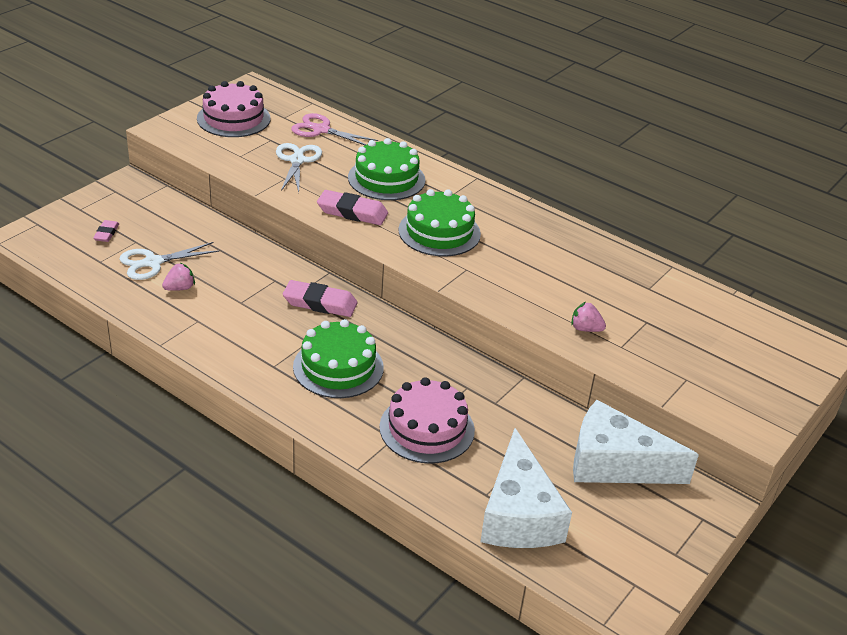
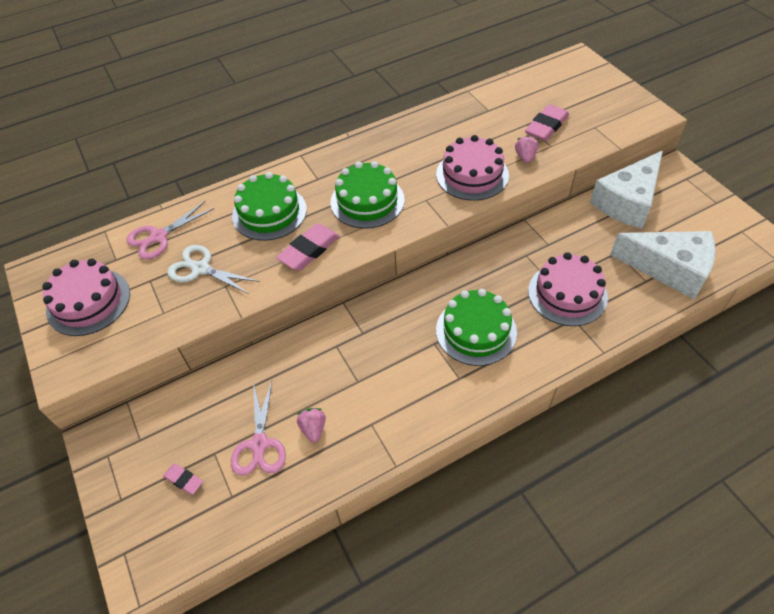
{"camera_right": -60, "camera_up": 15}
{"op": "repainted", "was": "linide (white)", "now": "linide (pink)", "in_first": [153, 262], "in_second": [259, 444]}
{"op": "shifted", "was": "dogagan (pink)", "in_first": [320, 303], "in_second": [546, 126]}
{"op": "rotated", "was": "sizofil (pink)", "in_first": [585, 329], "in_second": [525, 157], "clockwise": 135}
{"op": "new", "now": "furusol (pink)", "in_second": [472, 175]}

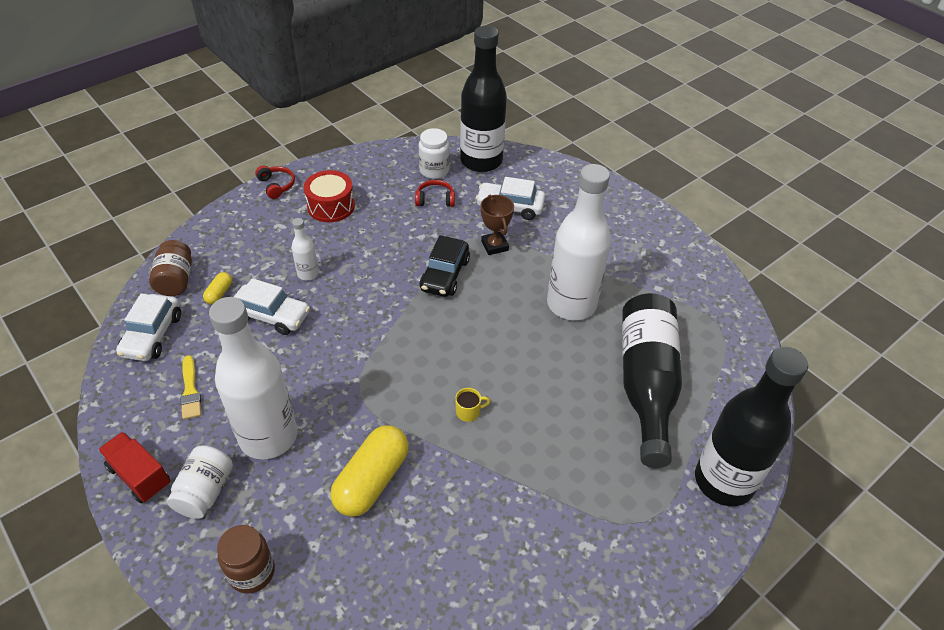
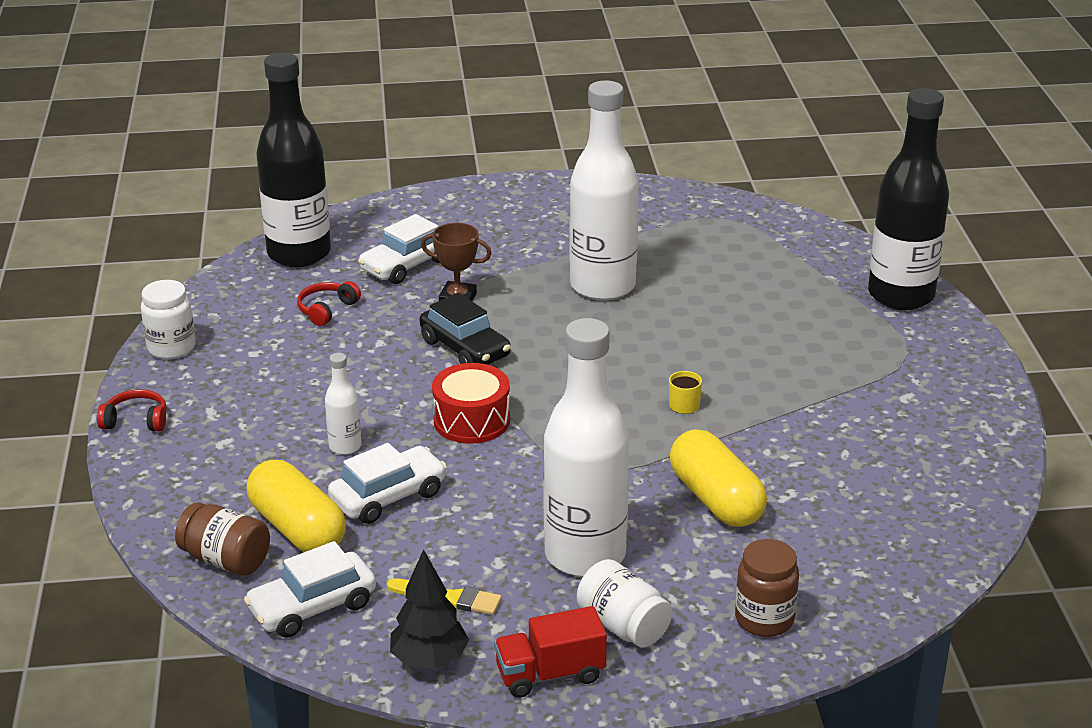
{"camera_right": -55, "camera_up": -15}
{"op": "shifted", "was": "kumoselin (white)", "in_first": [434, 171], "in_second": [171, 348]}
{"op": "shifted", "was": "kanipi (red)", "in_first": [331, 206], "in_second": [471, 420]}
{"op": "scaled", "was": "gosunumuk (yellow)", "in_first": [219, 293], "in_second": [297, 528], "ratio": 2.17}
{"op": "rotated", "was": "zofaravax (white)", "in_first": [152, 335], "in_second": [312, 607], "clockwise": 105}
{"op": "gone", "was": "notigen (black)", "in_first": [646, 384]}
{"op": "new", "now": "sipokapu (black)", "in_second": [429, 660]}

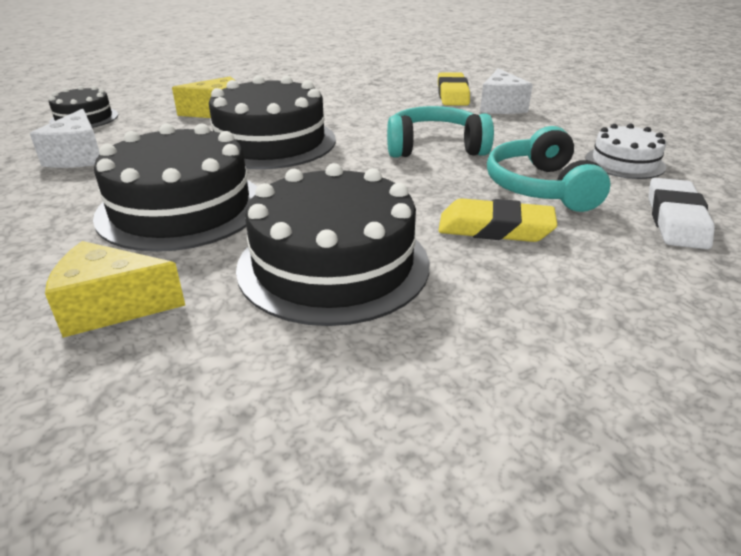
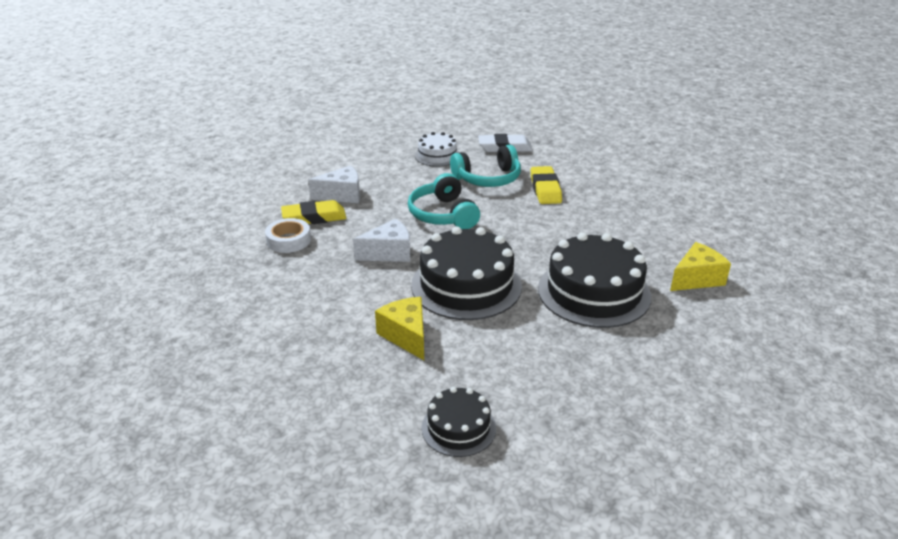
{"camera_right": -105, "camera_up": 0}
{"op": "shifted", "was": "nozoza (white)", "in_first": [78, 157], "in_second": [389, 253]}
{"op": "gone", "was": "furusol (black)", "in_first": [333, 264]}
{"op": "rotated", "was": "nozoza (yellow)", "in_first": [111, 307], "in_second": [696, 279], "clockwise": -105}
{"op": "new", "now": "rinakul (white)", "in_second": [289, 240]}

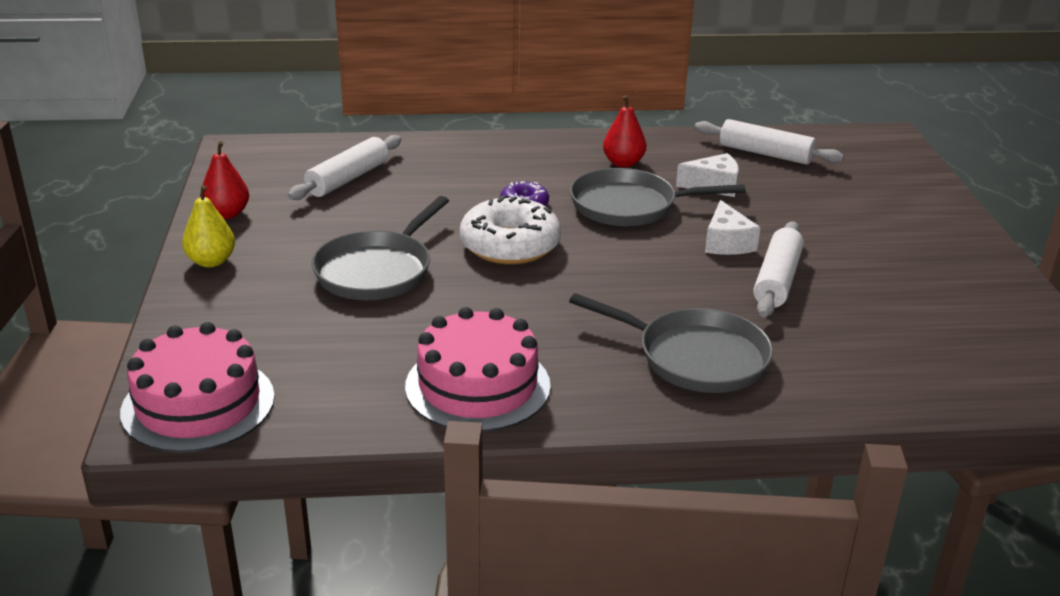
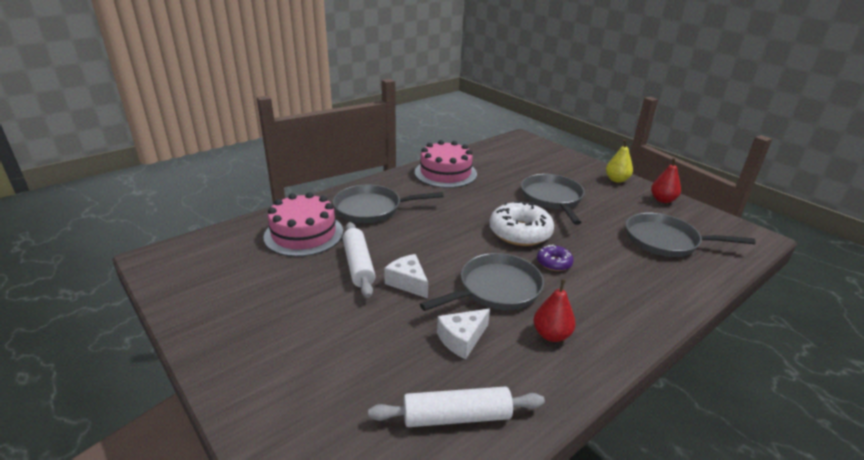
{"camera_right": 145, "camera_up": 0}
{"op": "swapped", "was": "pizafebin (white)", "now": "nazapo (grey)", "in_first": [348, 179], "in_second": [666, 241]}
{"op": "shifted", "was": "furusol (pink)", "in_first": [198, 404], "in_second": [304, 234]}

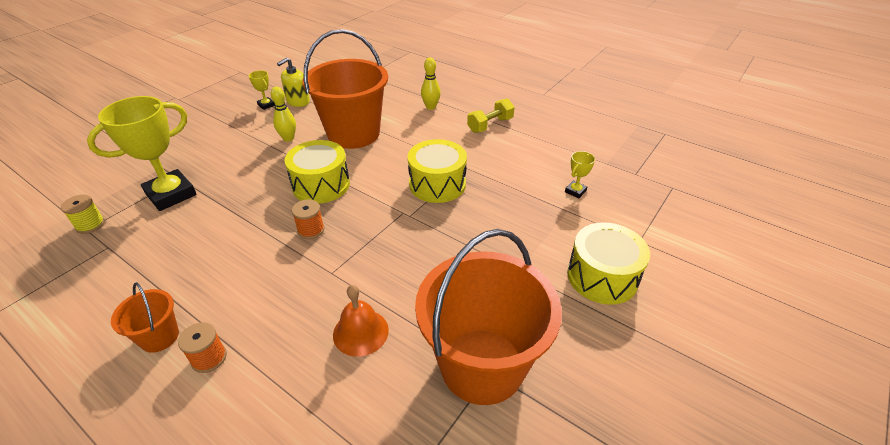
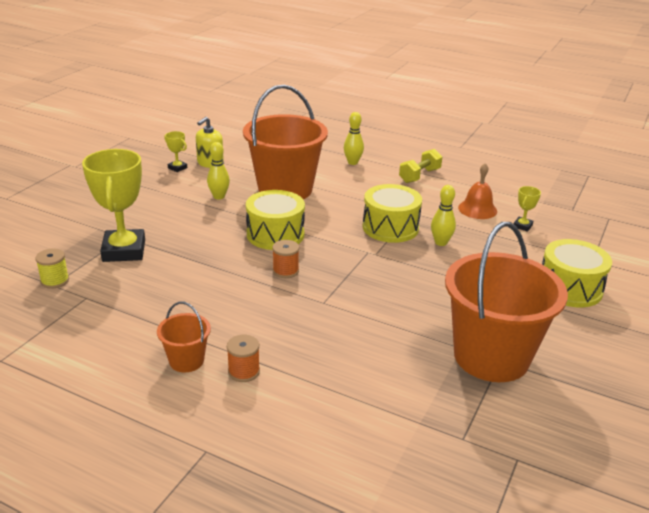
{"camera_right": -10, "camera_up": -10}
{"op": "rotated", "was": "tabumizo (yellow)", "in_first": [171, 194], "in_second": [124, 251], "clockwise": -45}
{"op": "shifted", "was": "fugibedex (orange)", "in_first": [360, 332], "in_second": [477, 209]}
{"op": "new", "now": "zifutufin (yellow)", "in_second": [441, 243]}

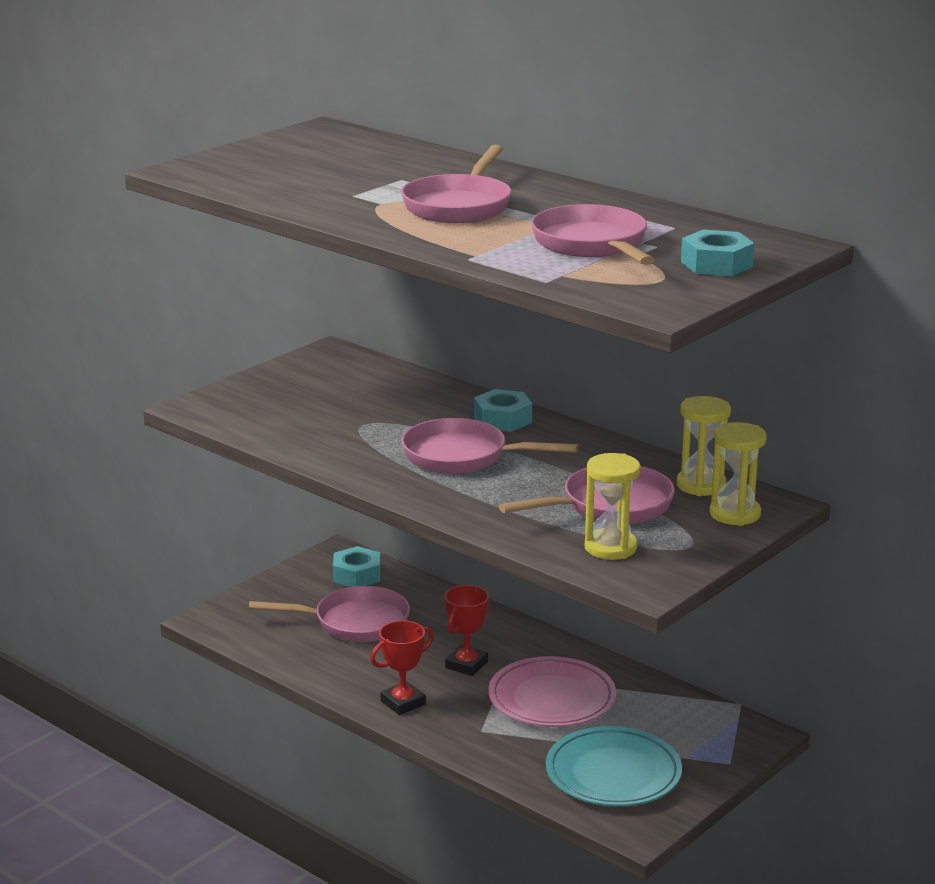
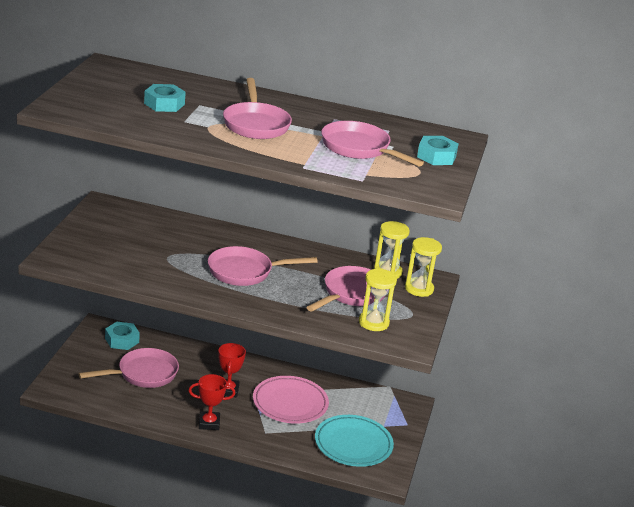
{"camera_right": -30, "camera_up": 5}
{"op": "shifted", "was": "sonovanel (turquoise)", "in_first": [502, 419], "in_second": [164, 104]}
{"op": "rotated", "was": "tabumizo (red)", "in_first": [403, 703], "in_second": [209, 423], "clockwise": 60}

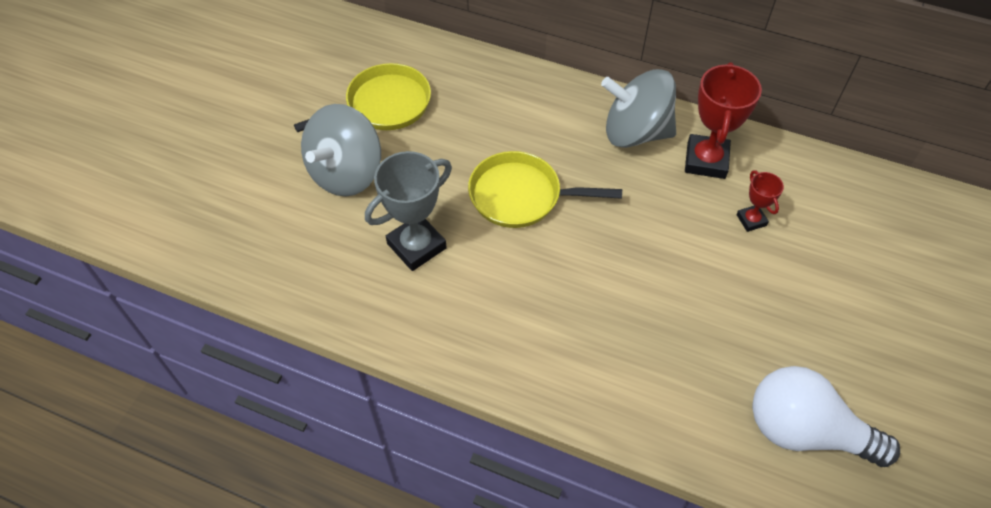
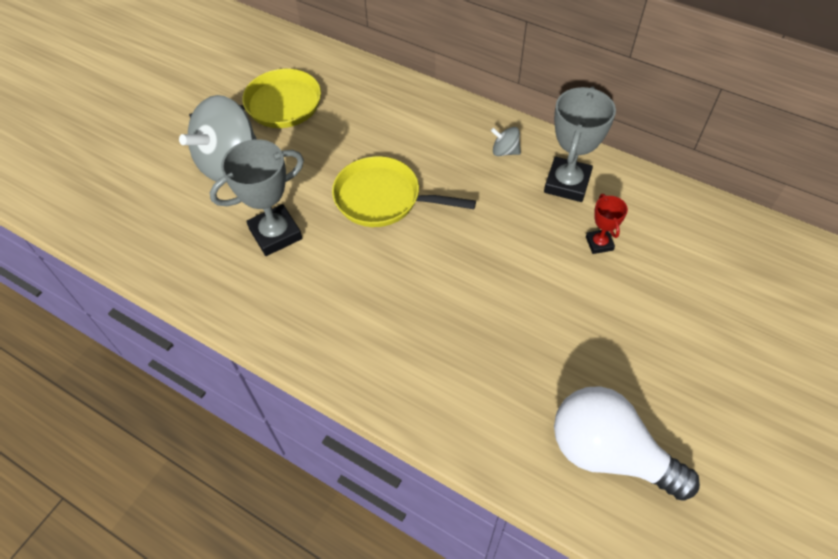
{"camera_right": 10, "camera_up": 0}
{"op": "repainted", "was": "tabumizo (red)", "now": "tabumizo (grey)", "in_first": [706, 160], "in_second": [567, 183]}
{"op": "scaled", "was": "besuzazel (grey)", "in_first": [635, 132], "in_second": [505, 151], "ratio": 0.42}

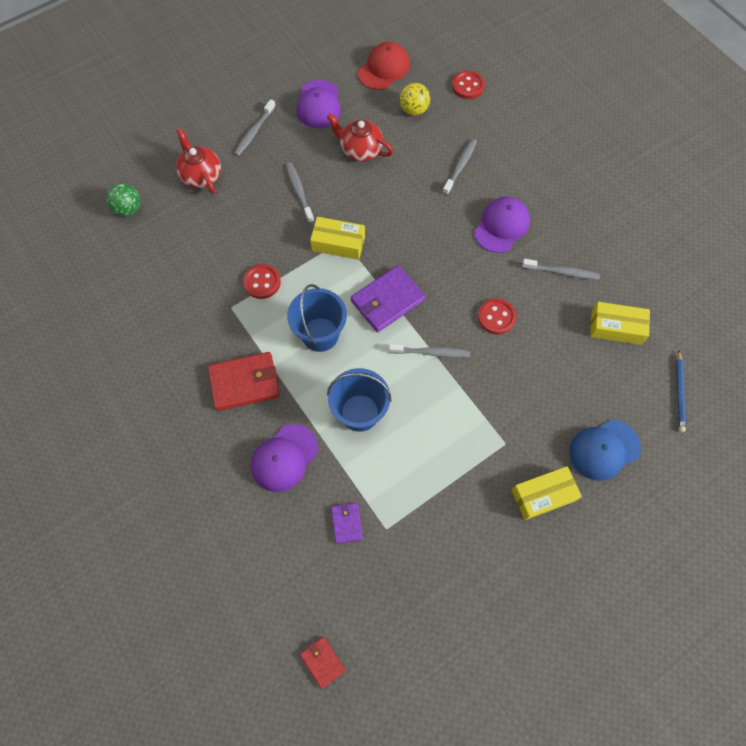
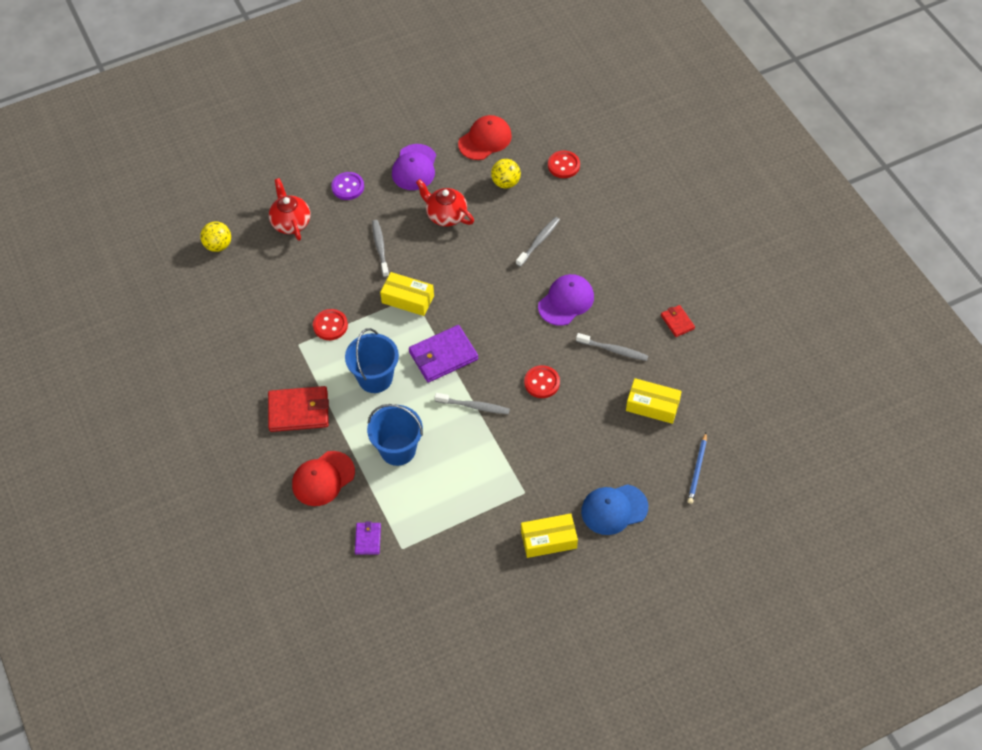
{"camera_right": 10, "camera_up": -10}
{"op": "swapped", "was": "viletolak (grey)", "now": "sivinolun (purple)", "in_first": [254, 132], "in_second": [348, 187]}
{"op": "repainted", "was": "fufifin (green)", "now": "fufifin (yellow)", "in_first": [128, 209], "in_second": [218, 245]}
{"op": "repainted", "was": "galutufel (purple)", "now": "galutufel (red)", "in_first": [284, 458], "in_second": [323, 478]}
{"op": "shifted", "was": "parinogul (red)", "in_first": [322, 662], "in_second": [677, 322]}

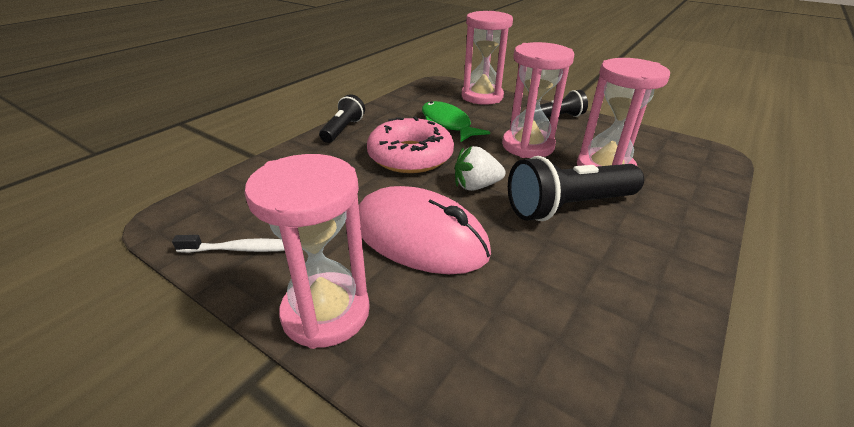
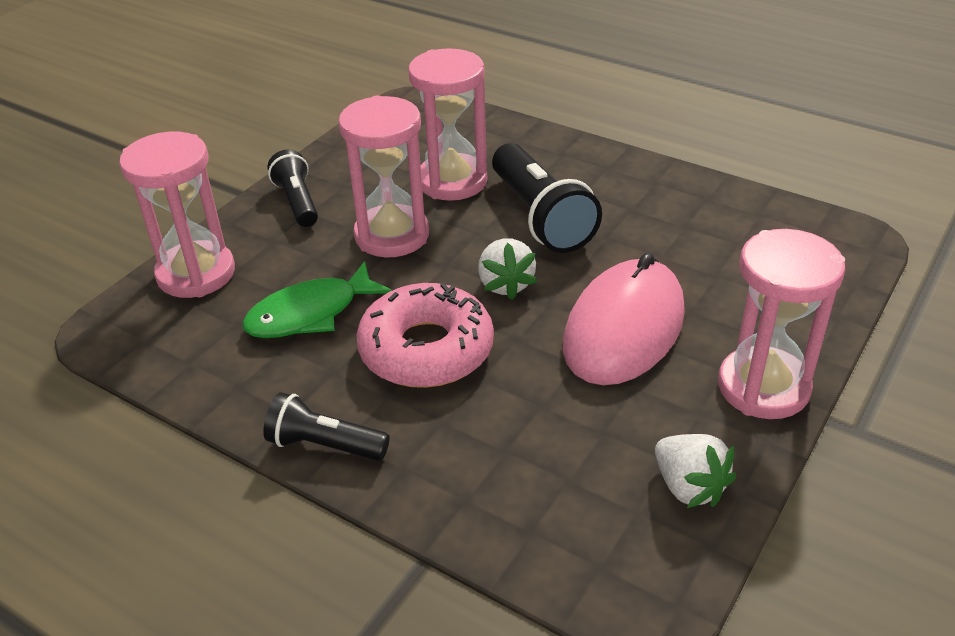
{"camera_right": -90, "camera_up": 5}
{"op": "swapped", "was": "viletolak (white)", "now": "sizofil (white)", "in_first": [242, 249], "in_second": [689, 487]}

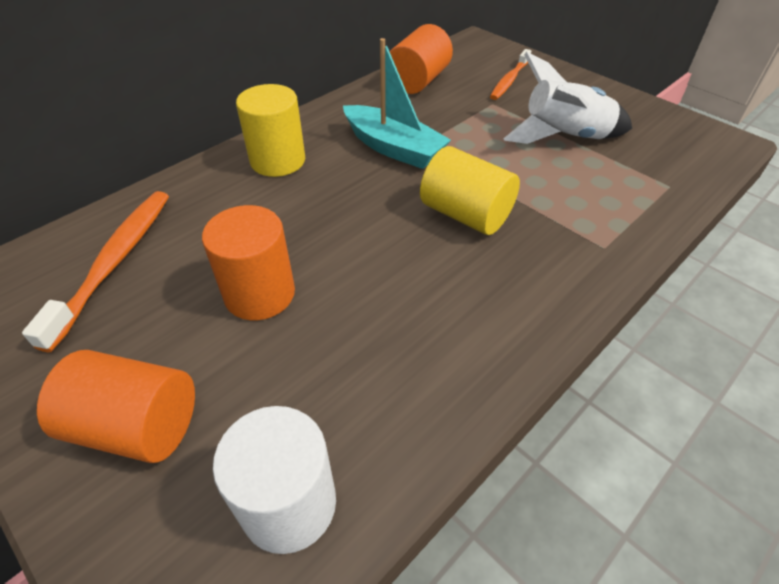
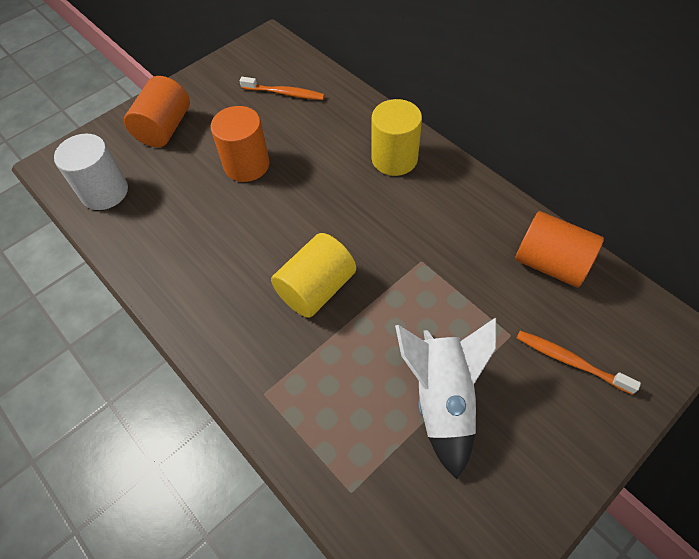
{"camera_right": 95, "camera_up": 10}
{"op": "gone", "was": "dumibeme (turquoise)", "in_first": [393, 148]}
{"op": "scaled", "was": "viletolak (orange)", "in_first": [115, 262], "in_second": [285, 93], "ratio": 0.64}

